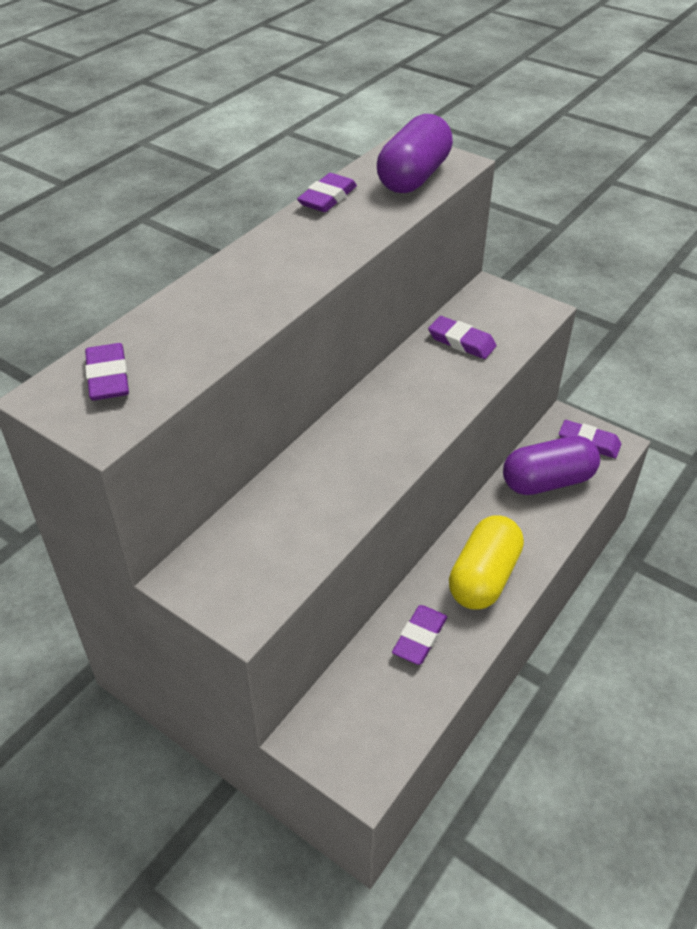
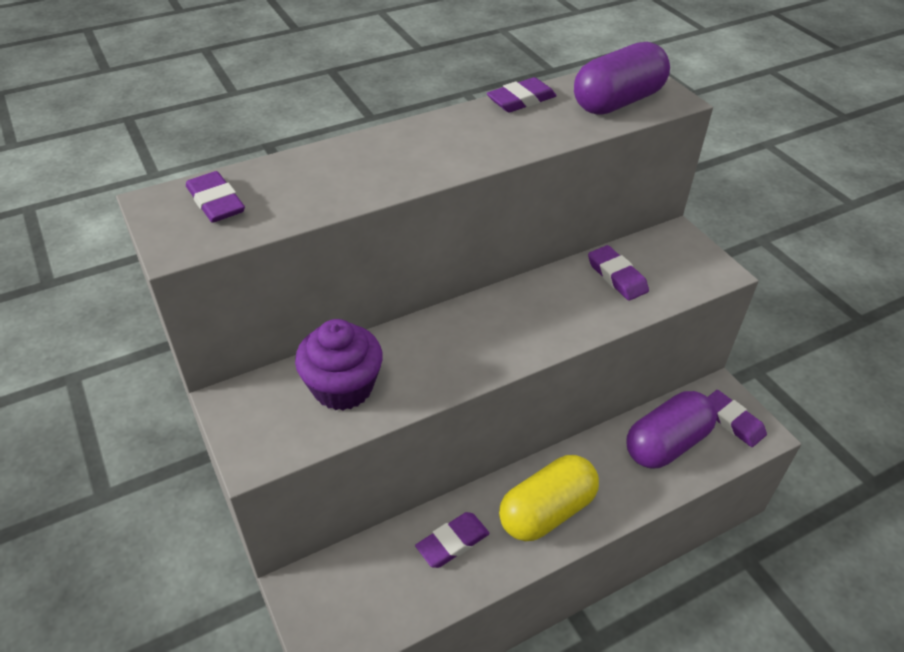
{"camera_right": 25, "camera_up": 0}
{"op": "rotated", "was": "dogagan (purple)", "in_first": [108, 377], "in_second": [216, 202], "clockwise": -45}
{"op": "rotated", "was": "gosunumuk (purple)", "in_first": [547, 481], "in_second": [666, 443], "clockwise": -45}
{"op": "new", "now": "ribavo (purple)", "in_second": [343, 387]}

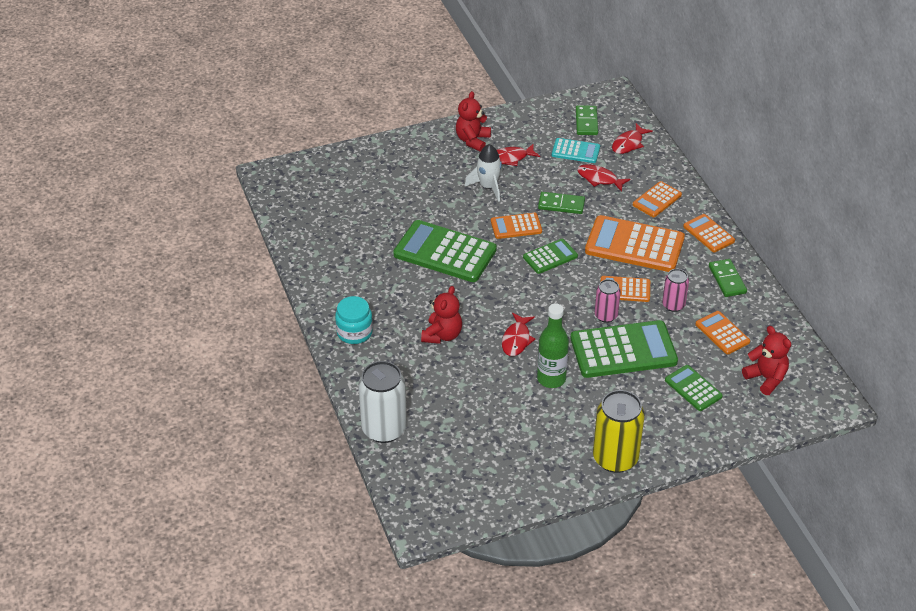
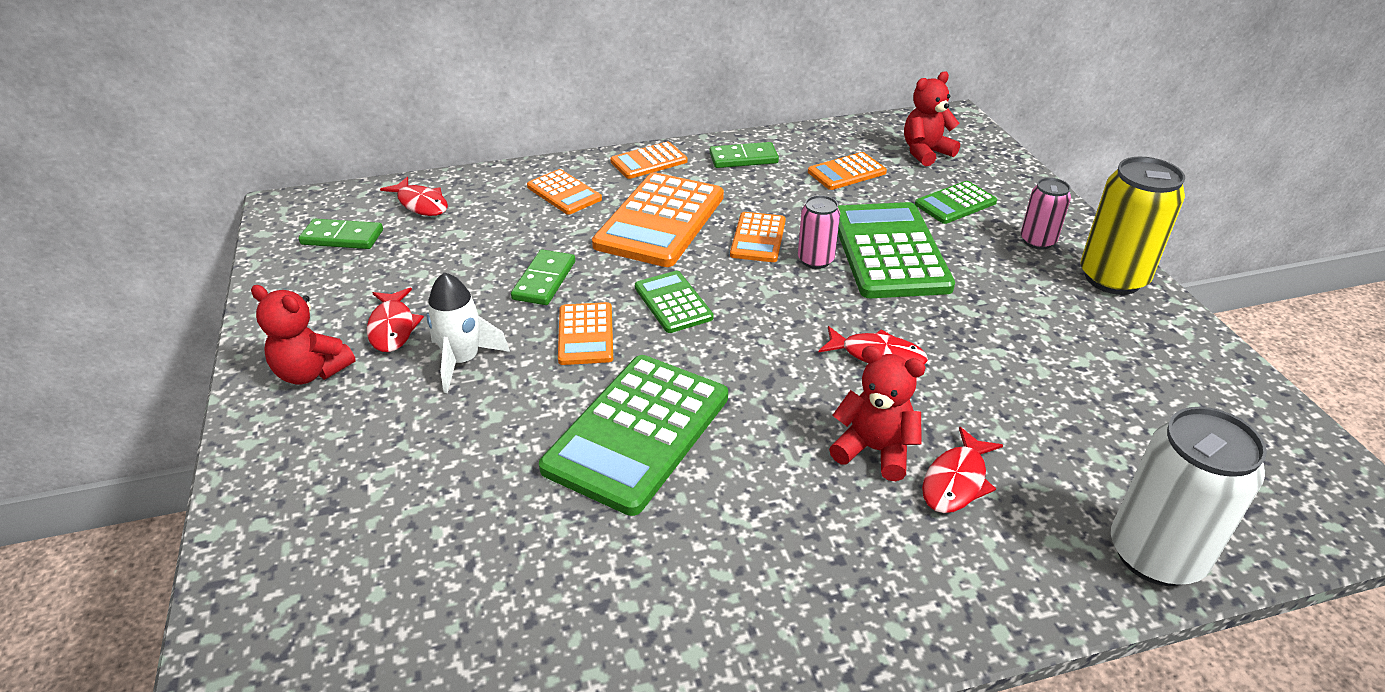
{"camera_right": -85, "camera_up": -5}
{"op": "gone", "was": "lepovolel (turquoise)", "in_first": [575, 151]}
{"op": "shifted", "was": "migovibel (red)", "in_first": [599, 179], "in_second": [956, 481]}
{"op": "shifted", "was": "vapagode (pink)", "in_first": [673, 305], "in_second": [1037, 241]}
{"op": "gone", "was": "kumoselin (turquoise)", "in_first": [354, 332]}
{"op": "gone", "was": "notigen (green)", "in_first": [551, 379]}

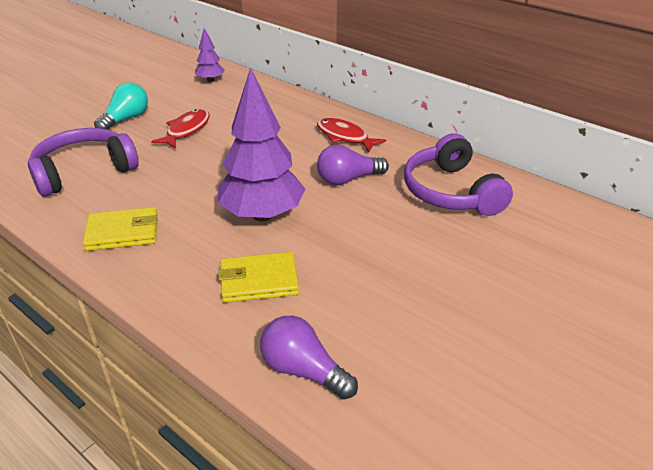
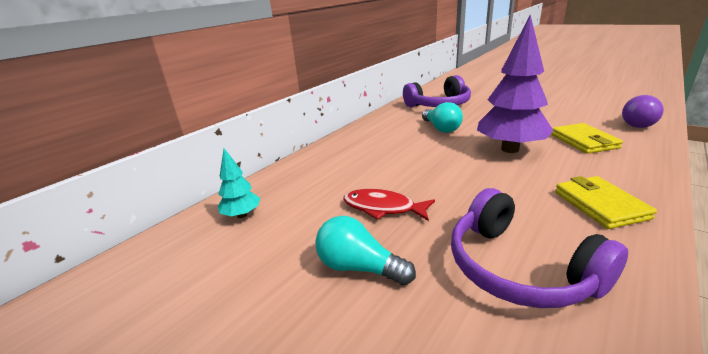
{"camera_right": -90, "camera_up": -10}
{"op": "repainted", "was": "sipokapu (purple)", "now": "sipokapu (turquoise)", "in_first": [210, 80], "in_second": [242, 215]}
{"op": "gone", "was": "migovibel (red)", "in_first": [345, 137]}
{"op": "repainted", "was": "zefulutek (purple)", "now": "zefulutek (turquoise)", "in_first": [348, 179], "in_second": [441, 128]}

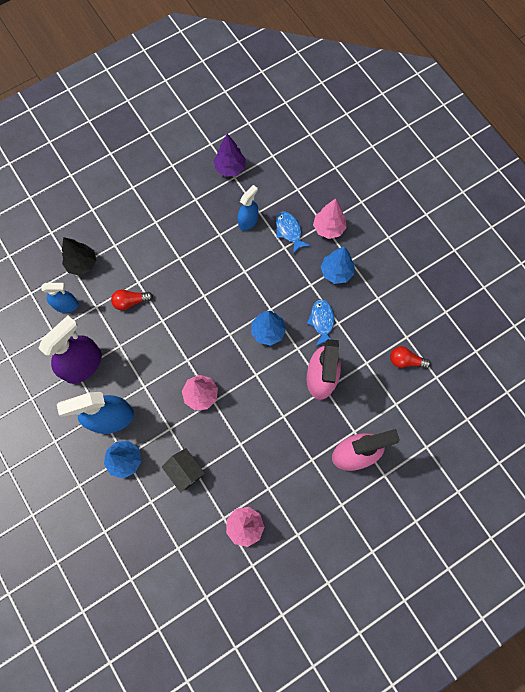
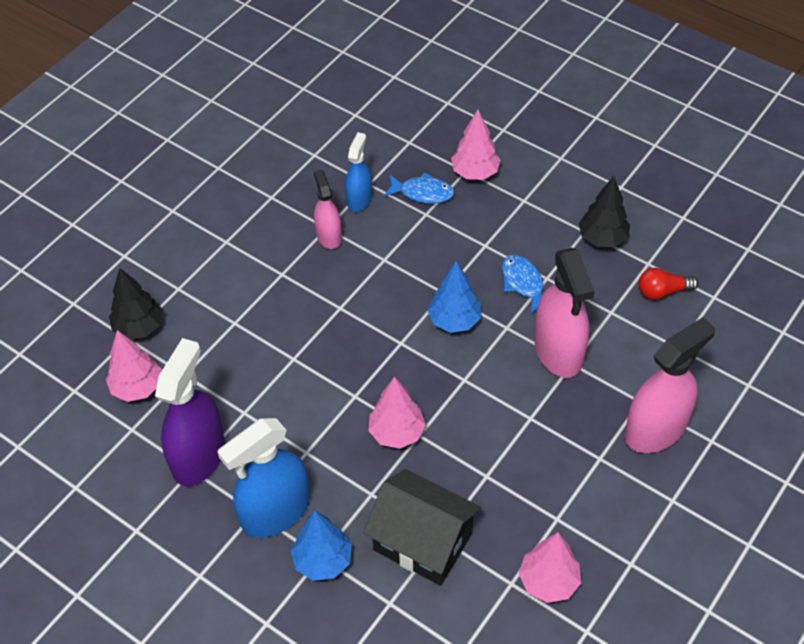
{"camera_right": -20, "camera_up": -20}
{"op": "gone", "was": "sipokapu (purple)", "in_first": [230, 168]}
{"op": "rotated", "was": "migovibel (blue)", "in_first": [289, 231], "in_second": [422, 193], "clockwise": 150}
{"op": "gone", "was": "sipokapu (blue)", "in_first": [336, 272]}
{"op": "swapped", "was": "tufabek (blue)", "now": "sipokapu (pink)", "in_first": [66, 305], "in_second": [137, 387]}
{"op": "gone", "was": "zefulutek (red)", "in_first": [131, 302]}
{"op": "scaled", "was": "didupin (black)", "in_first": [185, 471], "in_second": [422, 542], "ratio": 1.68}
{"op": "new", "now": "tufabek (pink)", "in_second": [329, 236]}
{"op": "new", "now": "sipokapu (black)", "in_second": [602, 238]}

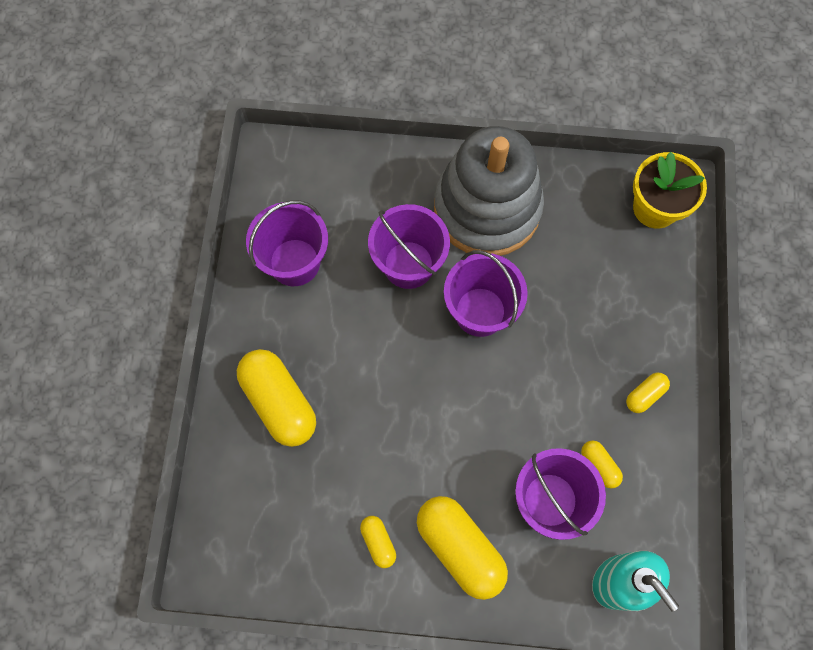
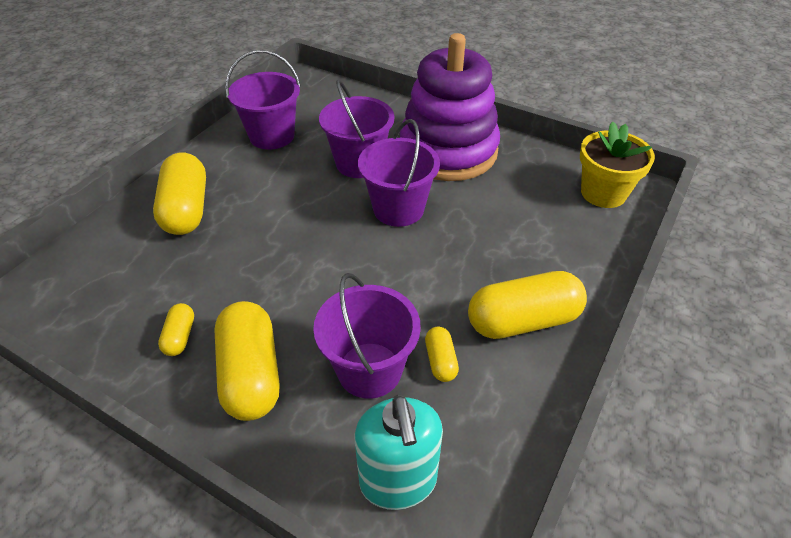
{"camera_right": 25, "camera_up": -25}
{"op": "repainted", "was": "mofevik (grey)", "now": "mofevik (purple)", "in_first": [487, 208], "in_second": [448, 151]}
{"op": "scaled", "was": "gosunumuk (yellow)", "in_first": [645, 395], "in_second": [523, 320], "ratio": 2.08}

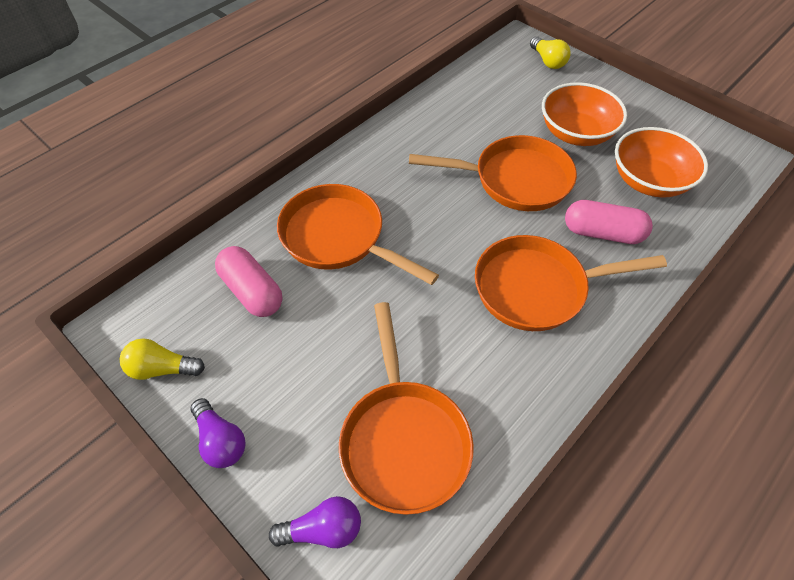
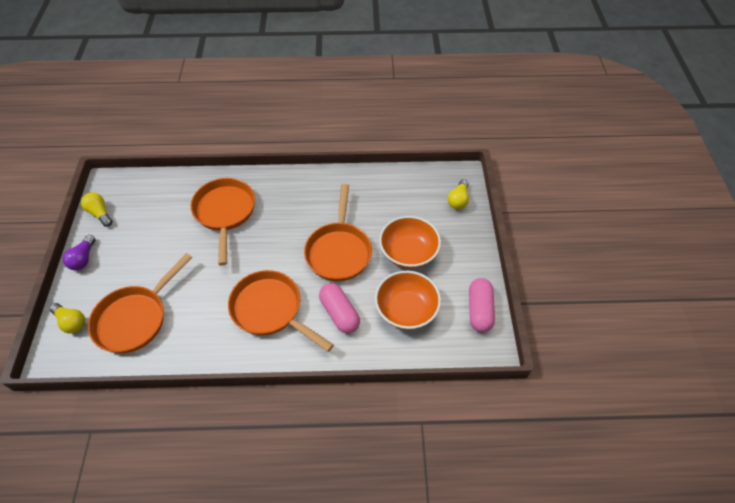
{"camera_right": 45, "camera_up": 0}
{"op": "rotated", "was": "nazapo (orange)", "in_first": [515, 180], "in_second": [339, 251], "clockwise": 45}
{"op": "shifted", "was": "gosunumuk (pink)", "in_first": [252, 291], "in_second": [479, 310]}
{"op": "repainted", "was": "zefulutek (purple)", "now": "zefulutek (yellow)", "in_first": [323, 529], "in_second": [71, 322]}

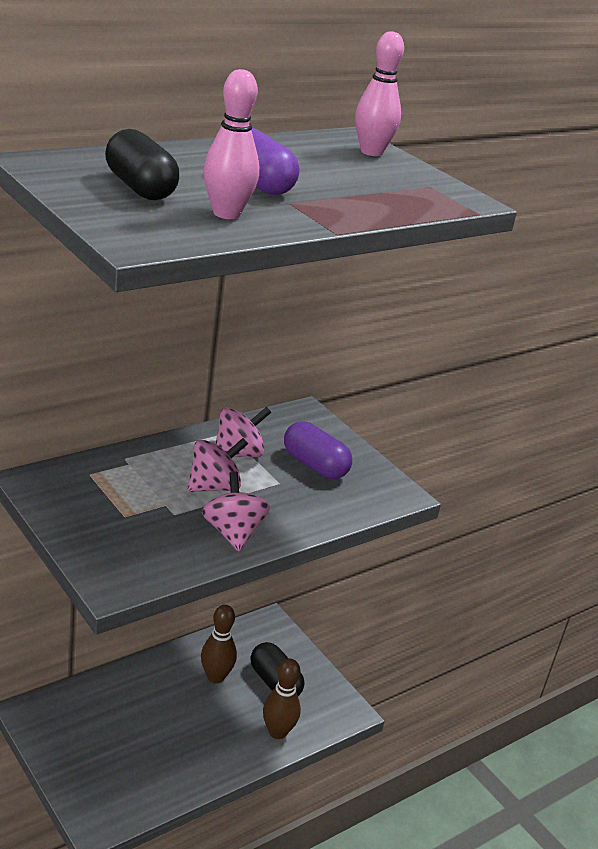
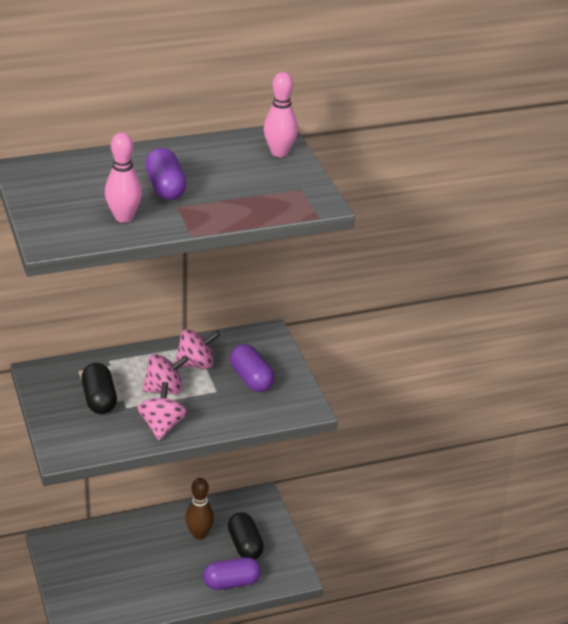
{"camera_right": 20, "camera_up": 5}
{"op": "shifted", "was": "gosunumuk (black)", "in_first": [140, 188], "in_second": [99, 399]}
{"op": "swapped", "was": "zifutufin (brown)", "now": "gosunumuk (purple)", "in_first": [277, 732], "in_second": [231, 583]}

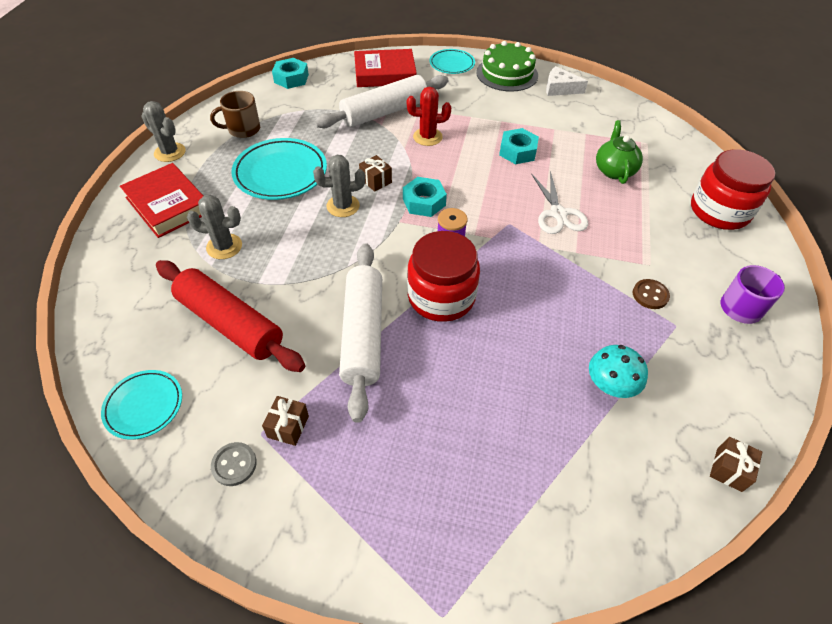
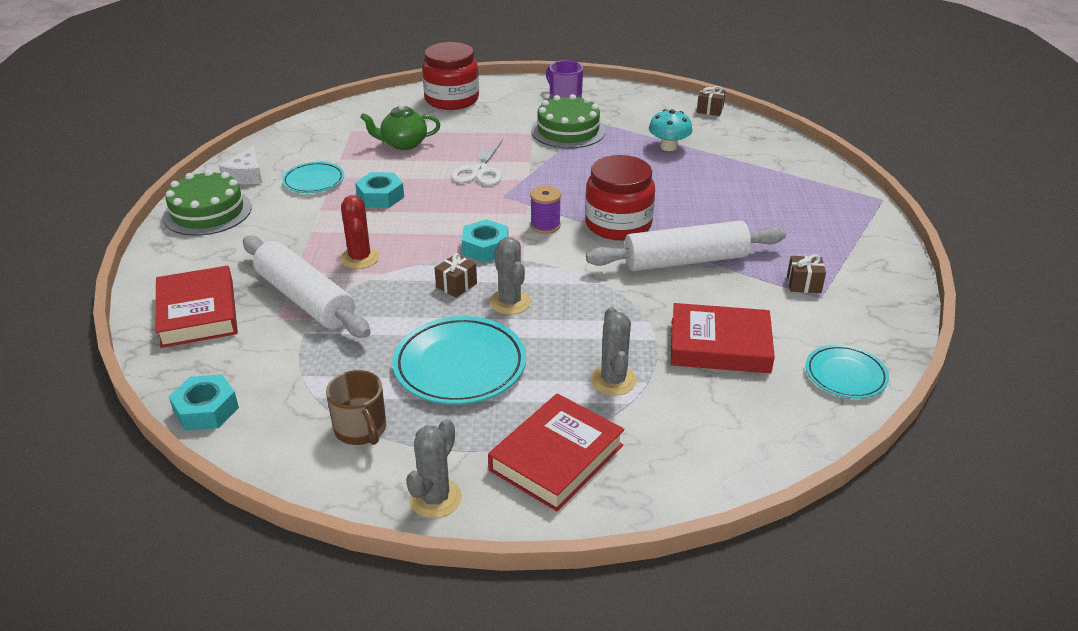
{"camera_right": -100, "camera_up": -15}
{"op": "shifted", "was": "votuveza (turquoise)", "in_first": [452, 64], "in_second": [314, 181]}
{"op": "rotated", "was": "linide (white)", "in_first": [558, 214], "in_second": [479, 171], "clockwise": 120}
{"op": "swapped", "was": "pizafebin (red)", "now": "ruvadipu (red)", "in_first": [230, 323], "in_second": [719, 345]}
{"op": "swapped", "was": "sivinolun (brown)", "now": "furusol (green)", "in_first": [650, 295], "in_second": [568, 130]}
{"op": "gone", "was": "sivinolun (grey)", "in_first": [234, 465]}

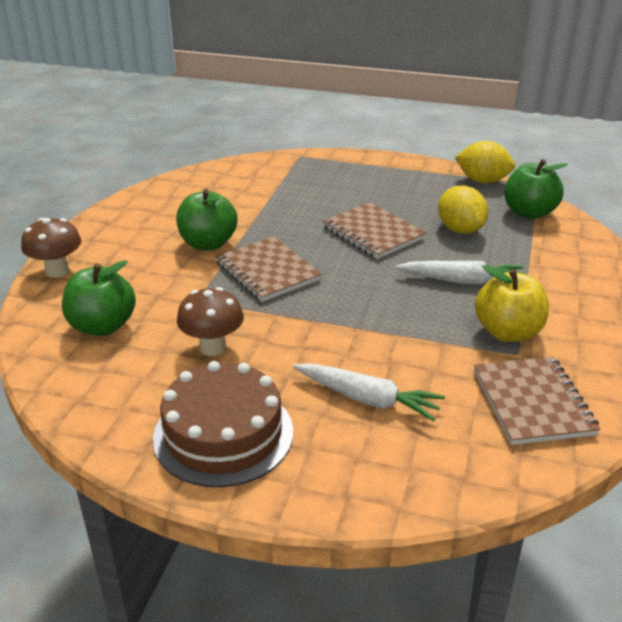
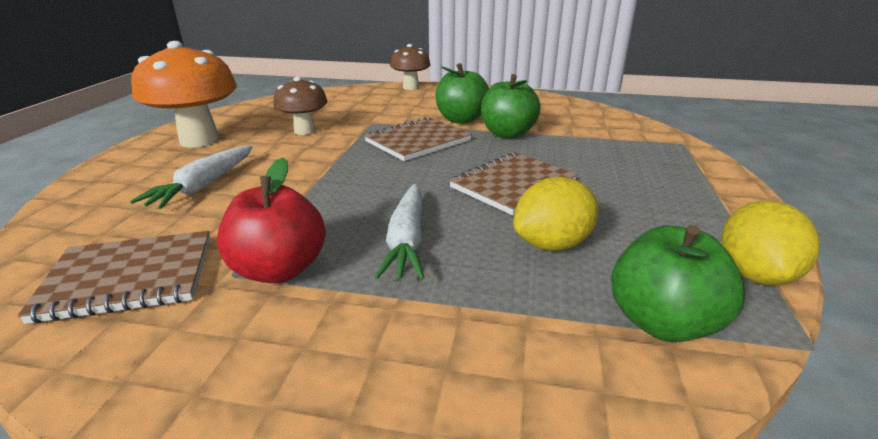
{"camera_right": 85, "camera_up": -5}
{"op": "shifted", "was": "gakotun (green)", "in_first": [102, 326], "in_second": [507, 134]}
{"op": "repainted", "was": "gakotun (yellow)", "now": "gakotun (red)", "in_first": [507, 332], "in_second": [279, 270]}
{"op": "swapped", "was": "furusol (brown)", "now": "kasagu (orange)", "in_first": [223, 434], "in_second": [199, 140]}

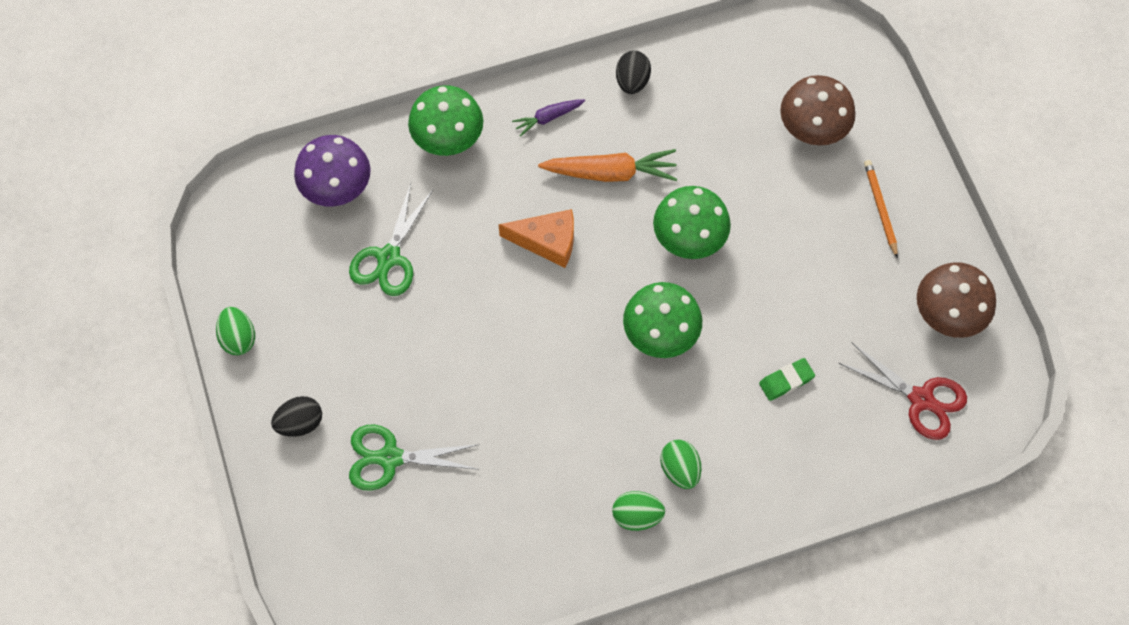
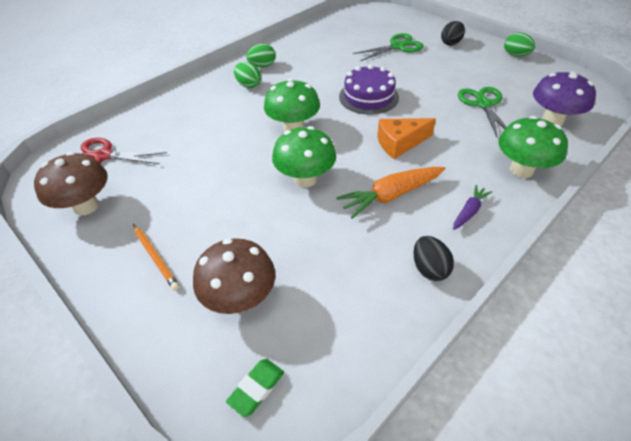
{"camera_right": 155, "camera_up": -20}
{"op": "shifted", "was": "dogagan (green)", "in_first": [786, 381], "in_second": [256, 388]}
{"op": "new", "now": "furusol (purple)", "in_second": [368, 97]}

